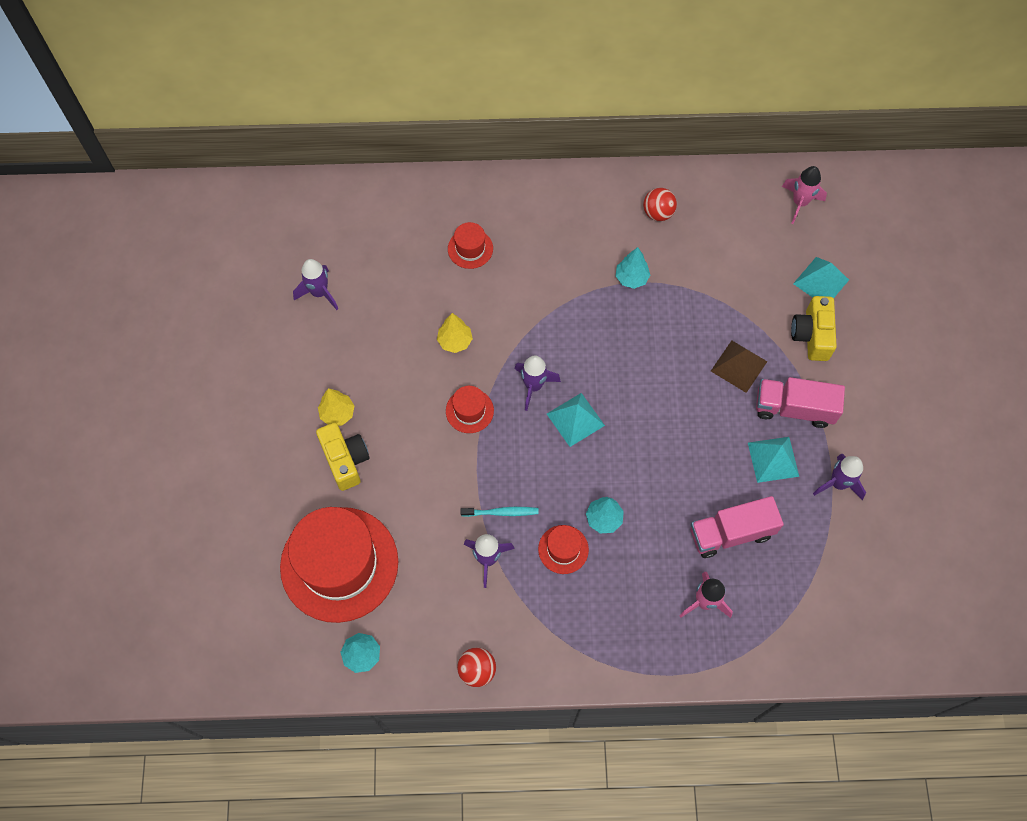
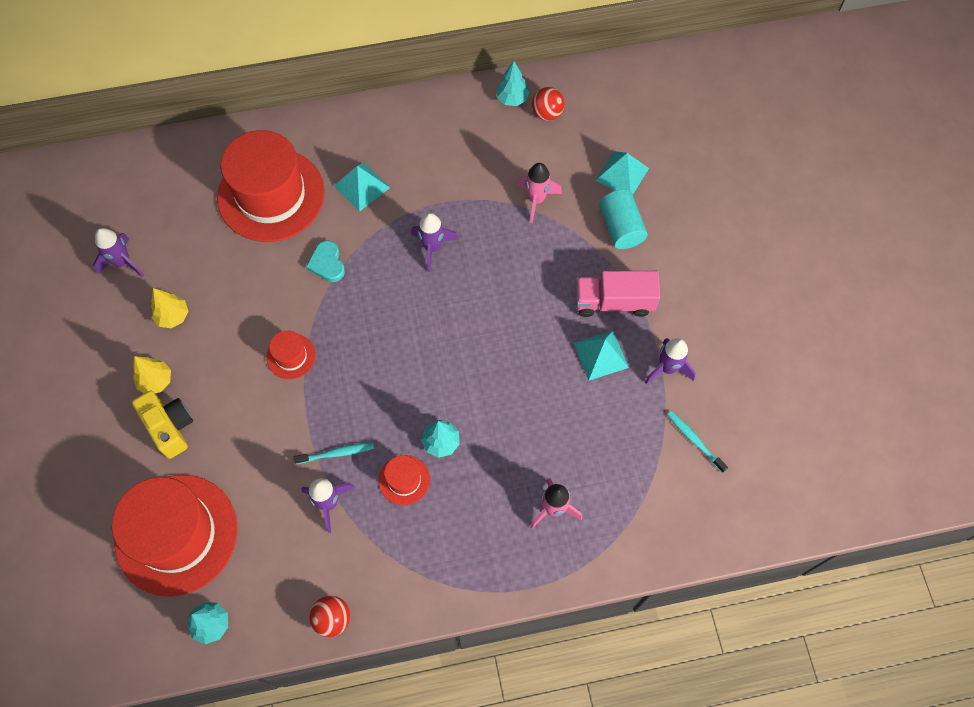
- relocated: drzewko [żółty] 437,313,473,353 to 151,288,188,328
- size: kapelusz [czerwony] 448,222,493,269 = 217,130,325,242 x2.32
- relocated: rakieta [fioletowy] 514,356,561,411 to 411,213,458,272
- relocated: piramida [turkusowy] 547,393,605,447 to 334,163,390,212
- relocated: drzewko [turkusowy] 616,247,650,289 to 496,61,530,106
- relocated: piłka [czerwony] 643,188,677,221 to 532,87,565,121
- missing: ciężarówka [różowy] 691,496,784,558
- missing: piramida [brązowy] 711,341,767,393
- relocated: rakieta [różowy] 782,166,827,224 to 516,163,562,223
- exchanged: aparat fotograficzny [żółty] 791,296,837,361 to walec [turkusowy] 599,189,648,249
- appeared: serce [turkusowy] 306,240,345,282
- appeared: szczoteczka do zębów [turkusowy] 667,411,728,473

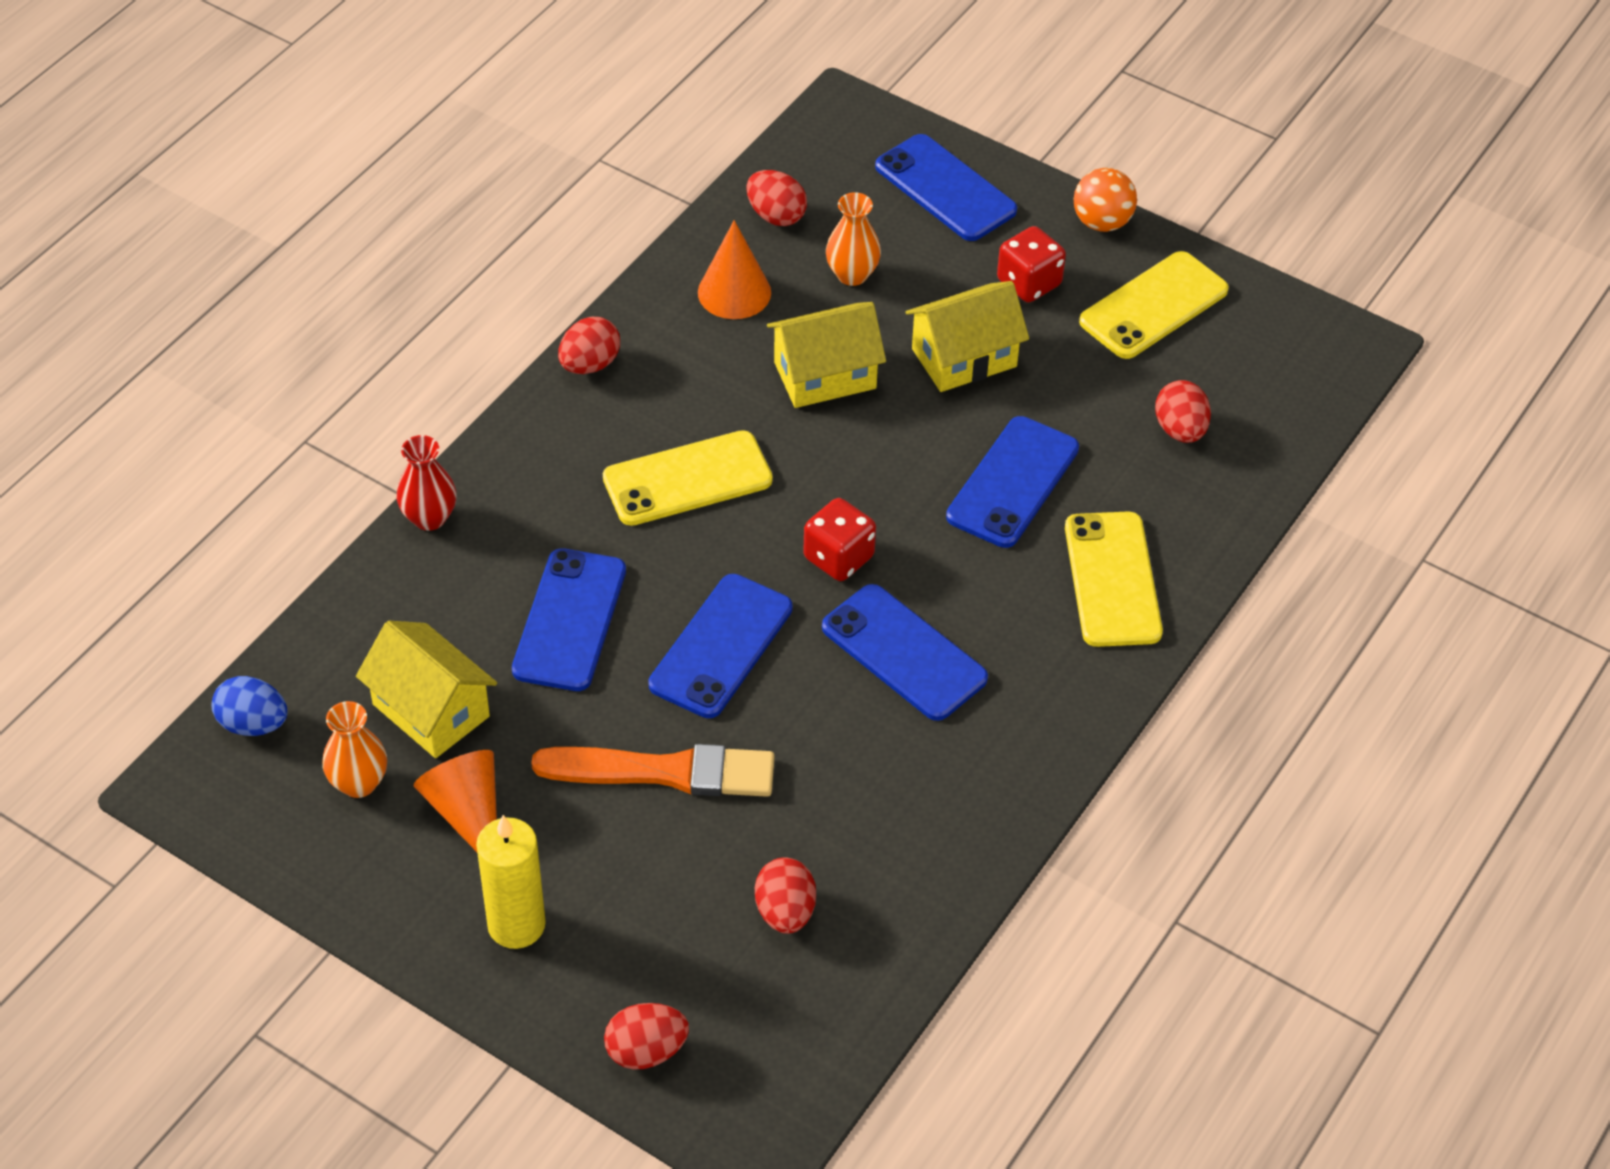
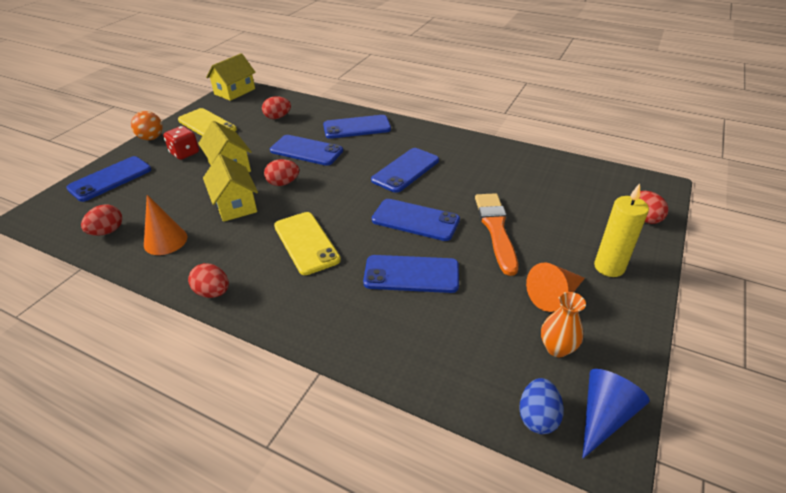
- relocated: domek [żółty] 356,621,497,758 to 206,53,256,101
- missing: wazon [czerwony] 397,435,457,531
- relocated: jajko [czerwony] 755,857,816,934 to 264,159,299,186
- missing: kostka do gry [czerwony] 803,498,876,581
- missing: wazon [pomarańczowy] 826,192,881,286
- colour: telefon [żółty] 1065,512,1163,647 to telefon [niebieski] 323,115,391,139
- appeared: stożek [niebieski] 582,369,650,459

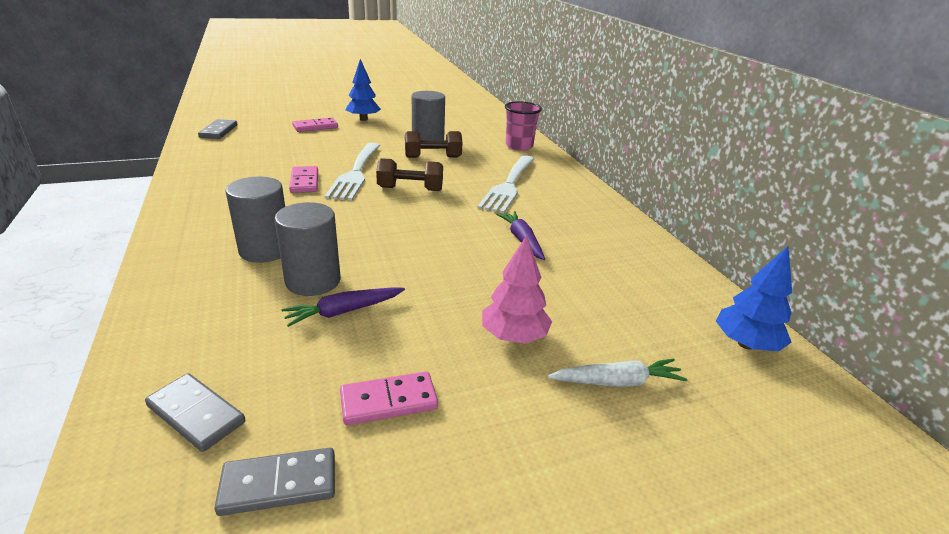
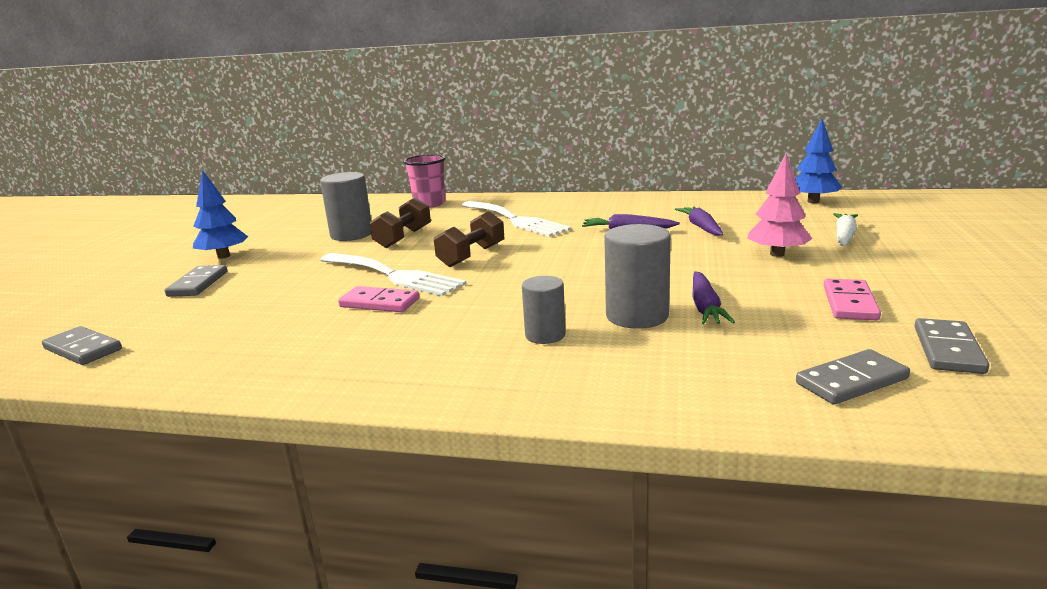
- size: walec [szary] 225,176,285,263 = 522,276,566,344 x0.63
- colour: kostka domina [różowy] 292,117,338,132 to kostka domina [szary] 165,265,227,297
- appeared: marchewka [fioletowy] 675,206,724,235

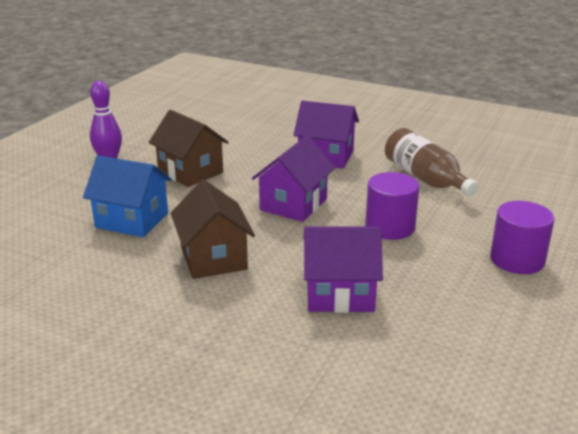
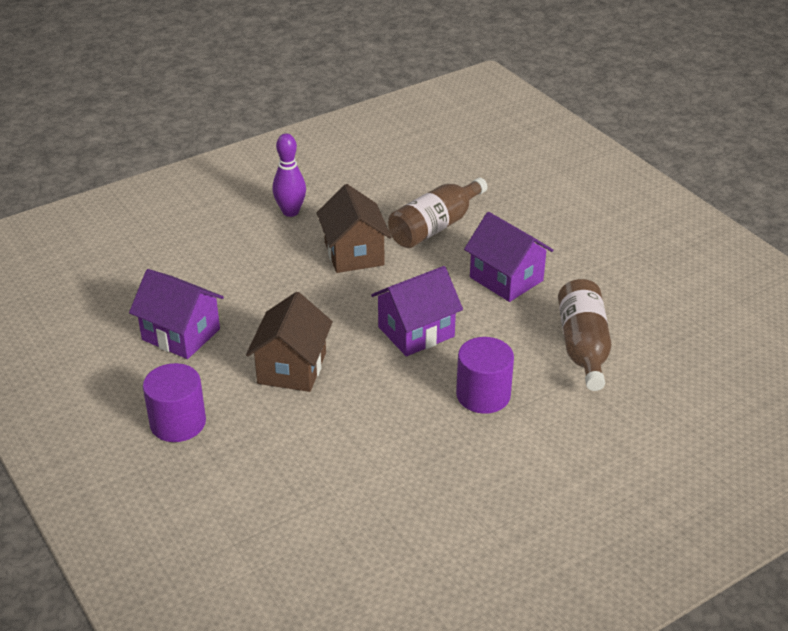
- missing: domek [niebieski] 83,156,172,237
- relocated: domek [fioletowy] 303,226,383,313 to 129,269,224,359
- relocated: walec [fioletowy] 490,201,554,274 to 143,363,206,442
- appeared: butelka [brązowy] 388,178,488,248

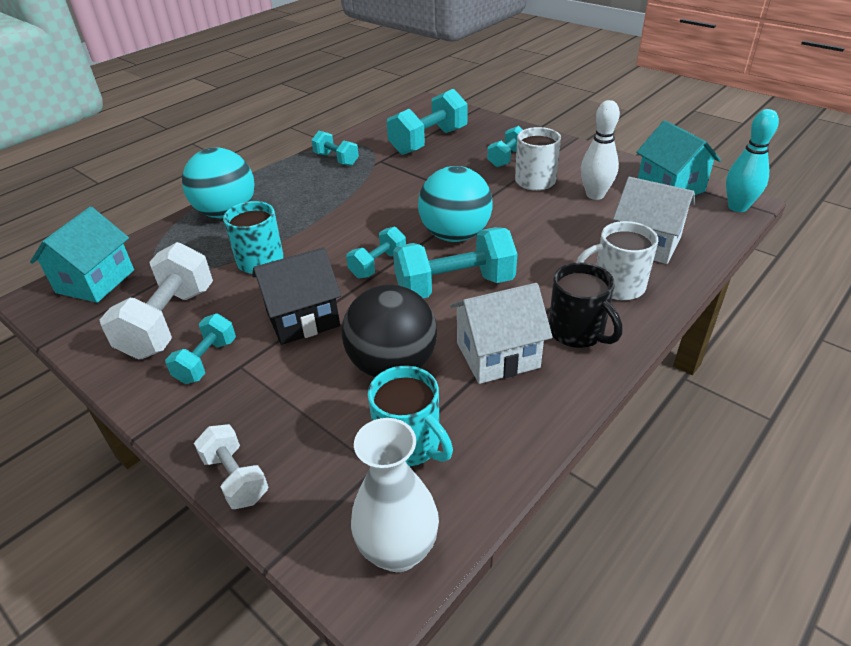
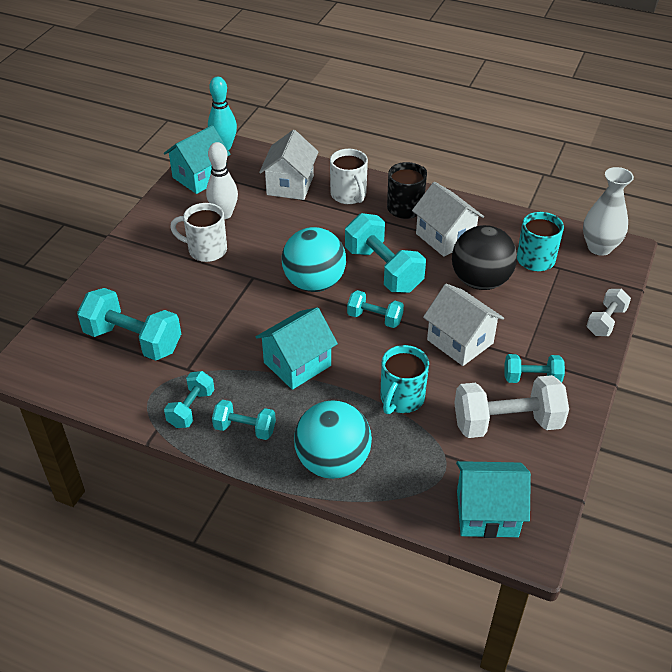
- colour: domek [czarny] 252,247,341,345 to domek [biały] 423,284,504,366
- relocated: hantel [turkusowy] 487,126,523,167 to 212,400,276,440
- appeared: domek [turkusowy] 256,307,338,390

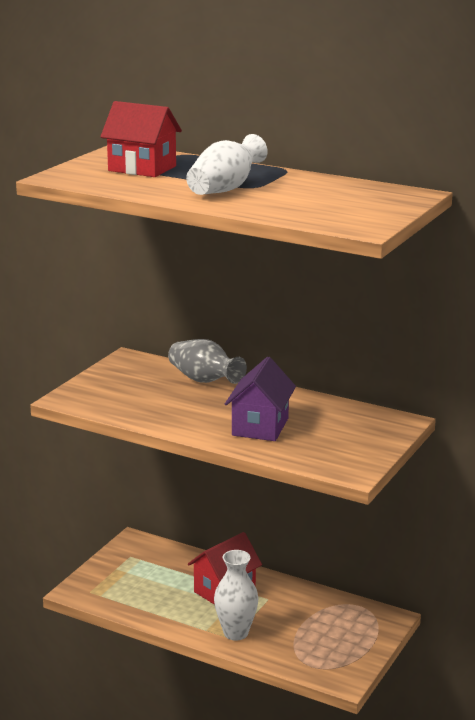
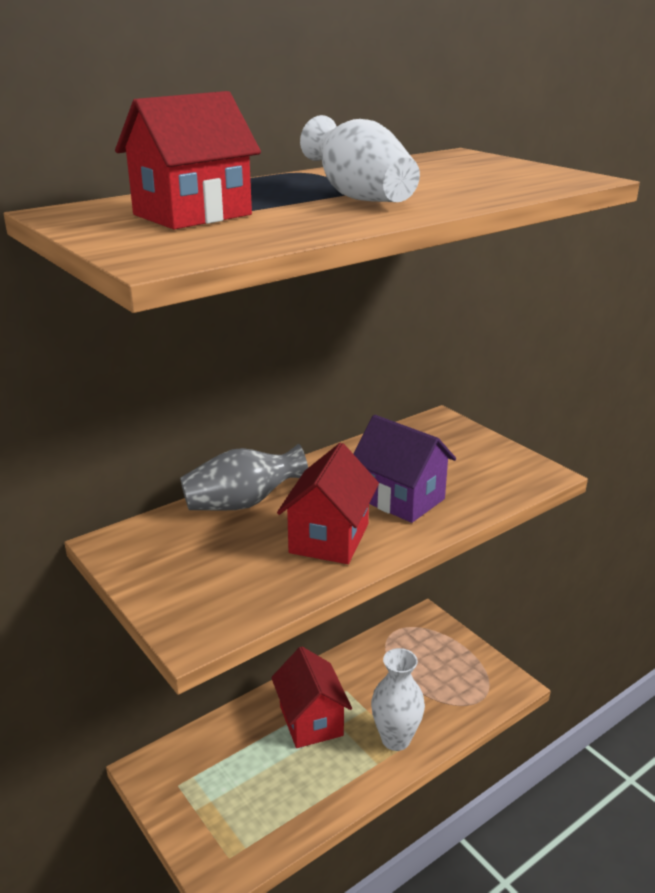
- appeared: domek [czerwony] 277,443,379,564

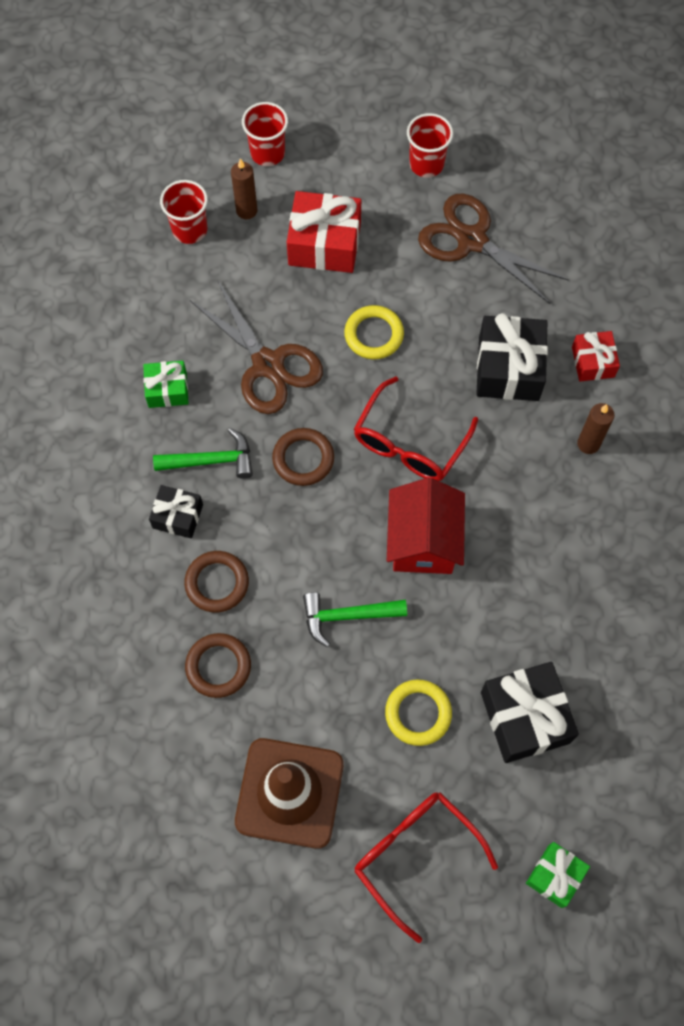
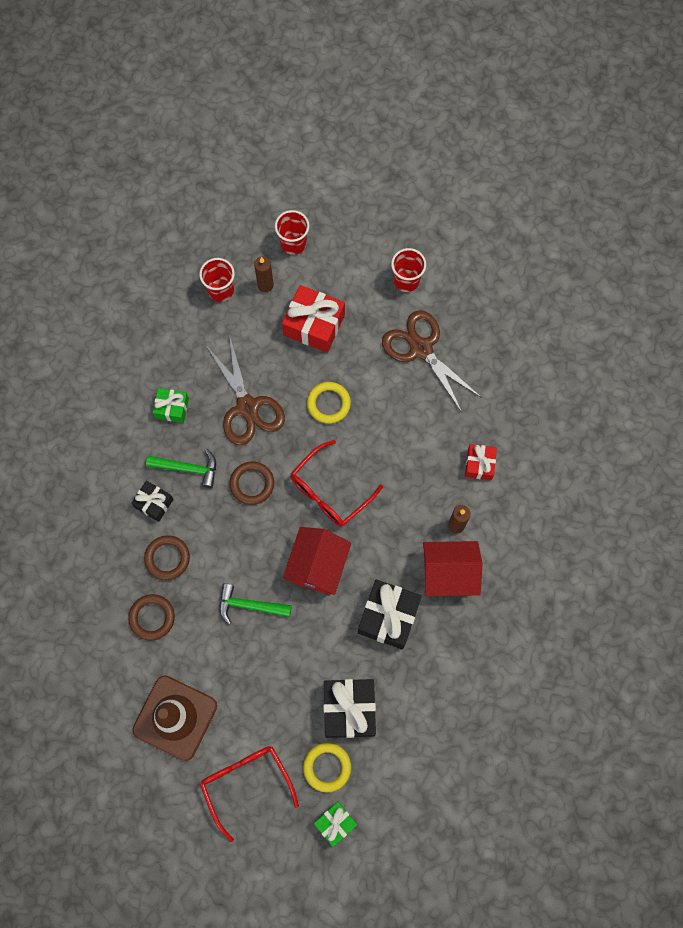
- relocated: pierścień [żółty] 385,679,452,746 to 303,743,351,793
- relocated: prezent [czarny] 476,313,548,401 to 358,580,422,649
- appeared: domek [czerwony] 423,541,483,596

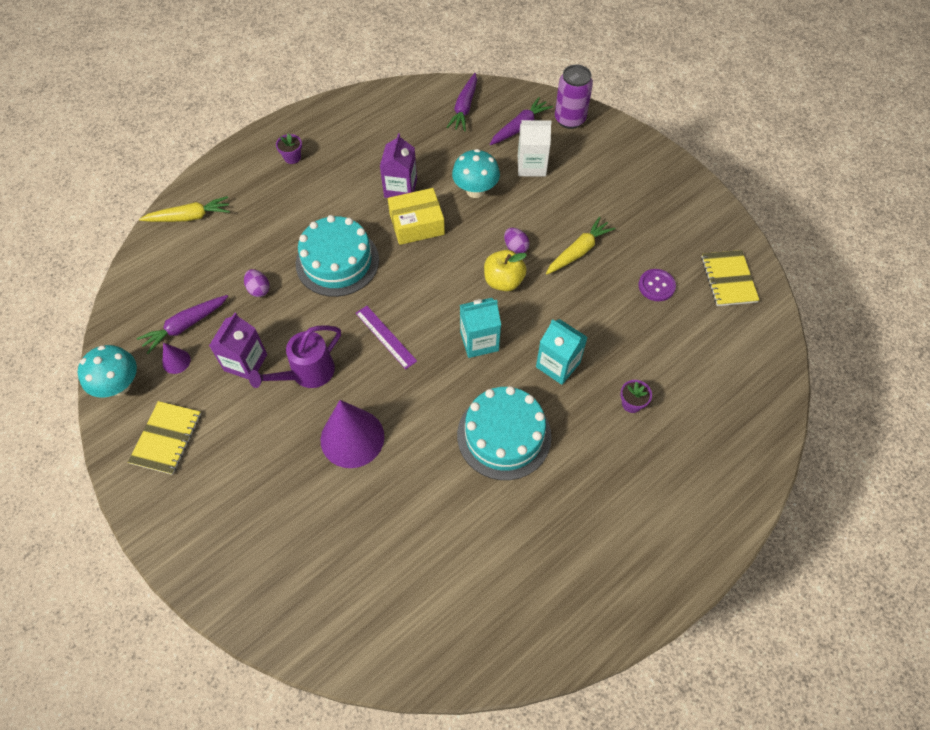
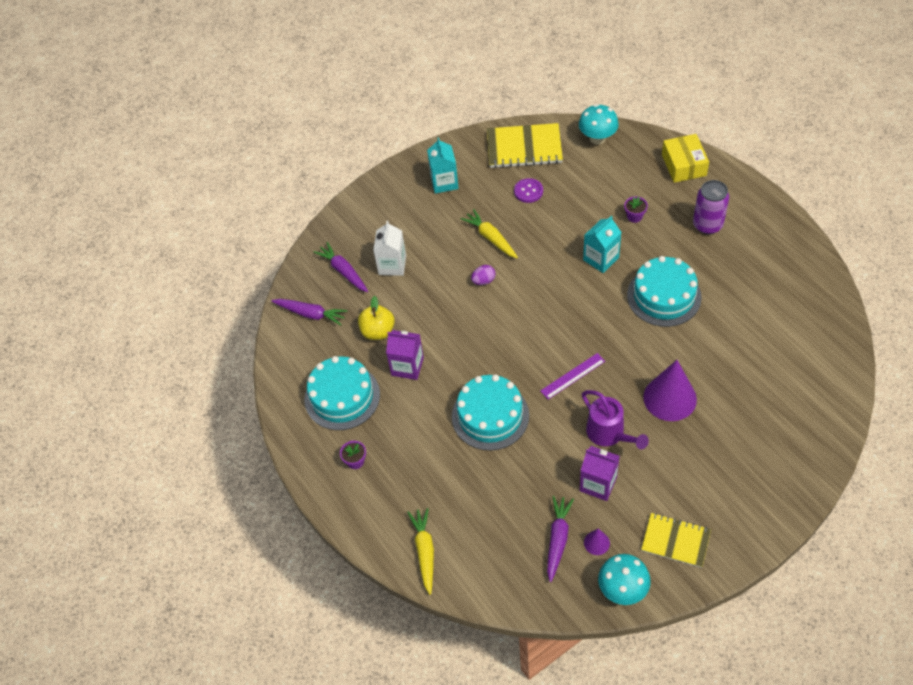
- spun: marchewka [fioletowy] 137,295,228,354 = 547,496,574,582 135 degrees counterclockwise
- missing: jajko [fioletowy] 244,269,270,297
- relocated: pudełko [żółty] 388,188,445,245 to 662,134,709,183
- relocated: grzyb [turkusowy] 452,149,500,198 to 579,104,619,145
- relocated: karton mleka [turkusowy] 460,298,501,358 to 427,137,459,194
- relocated: jabłko [żółty] 484,250,527,291 to 358,296,395,340
- relocated: puszka [fioletowy] 555,65,593,129 to 693,180,729,235
- size: zeszyt [żółty] 701,250,759,306 = 487,123,563,168 x1.51
- appeared: tort [turkusowy] 304,356,380,430

